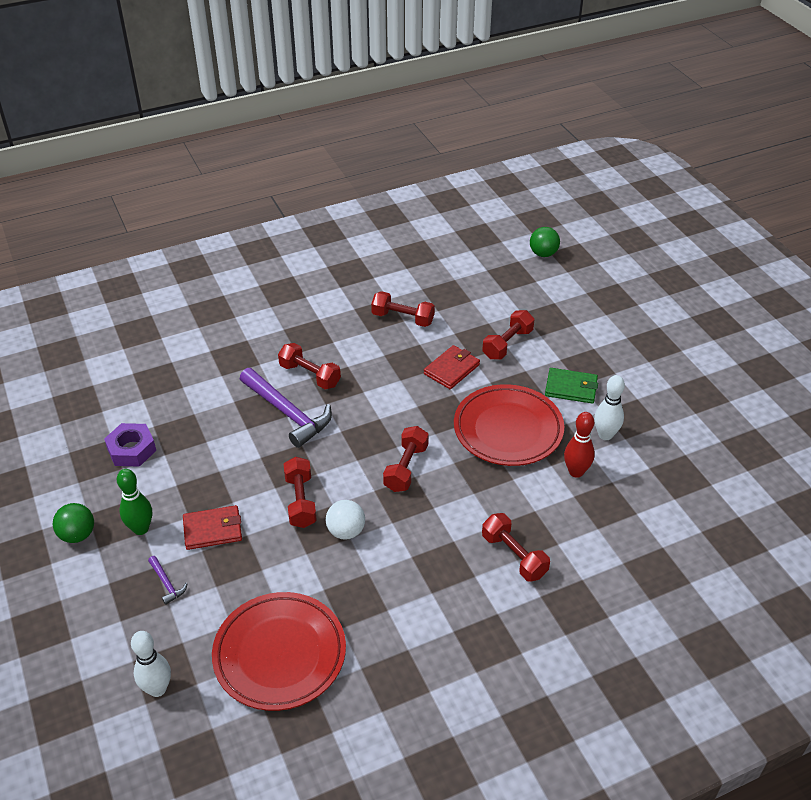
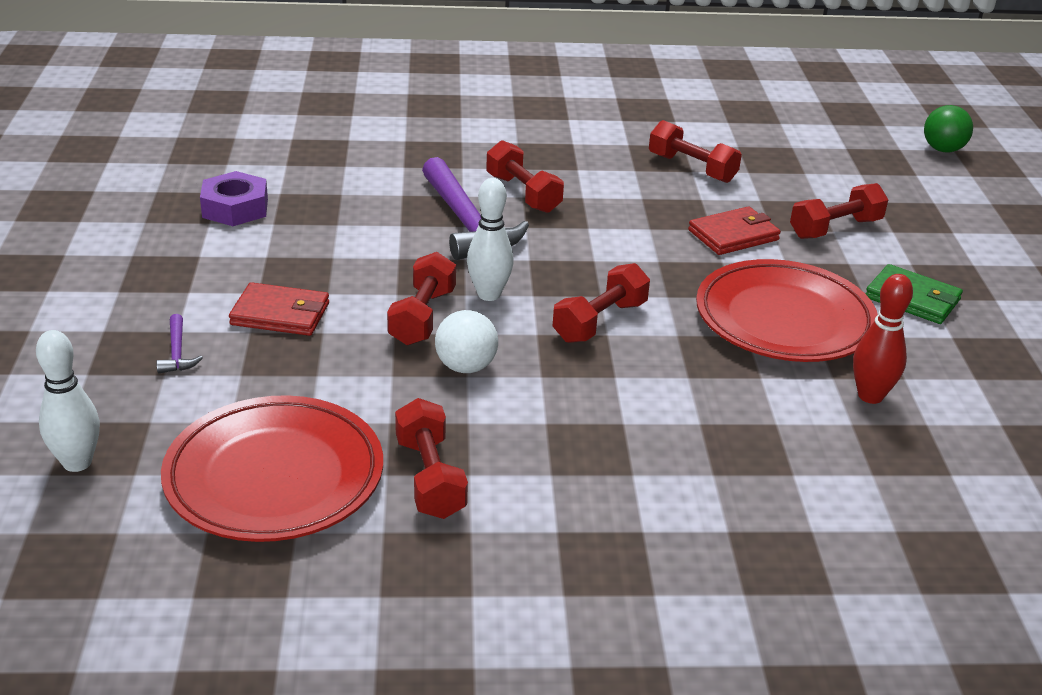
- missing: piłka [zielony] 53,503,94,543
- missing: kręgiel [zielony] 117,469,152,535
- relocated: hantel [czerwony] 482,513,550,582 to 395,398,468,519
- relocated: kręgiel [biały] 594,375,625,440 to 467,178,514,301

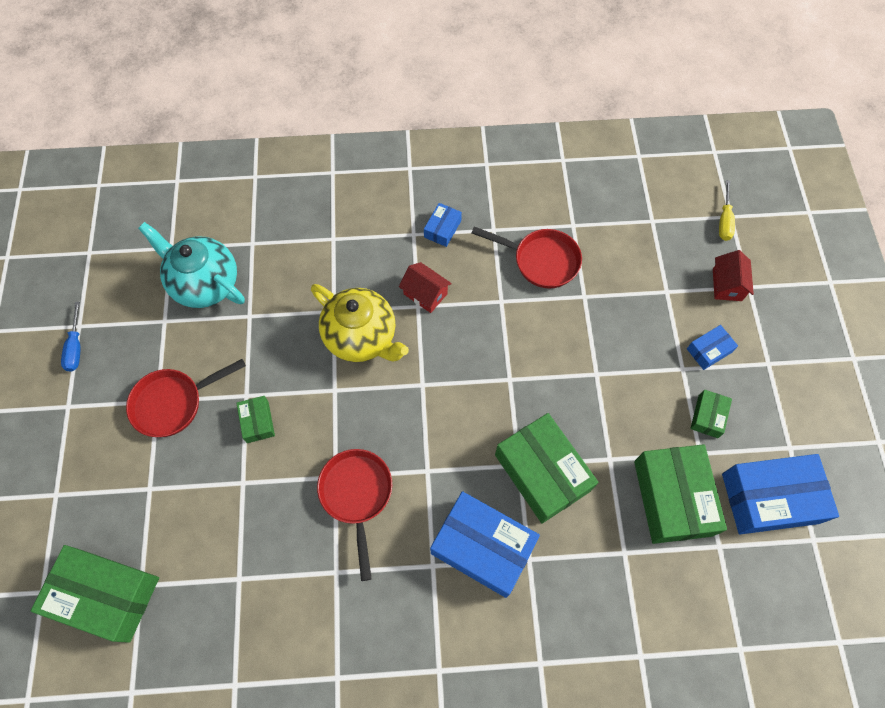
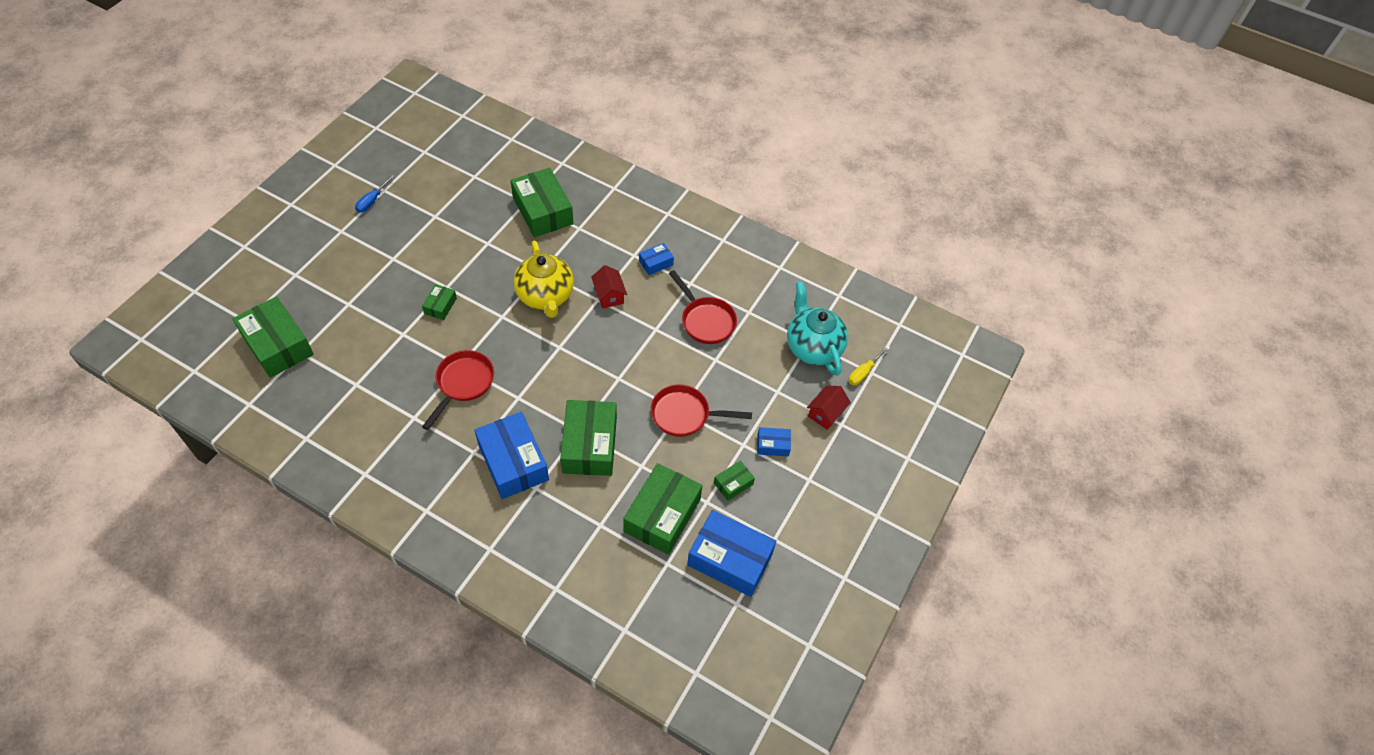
- relocated: patelnia [czerwony] 126,359,246,437 to 651,384,752,437
- relocated: imbryk [turkusowy] 138,222,245,308 to 787,281,848,376
- appeared: pudełko [zielony] 510,168,574,237

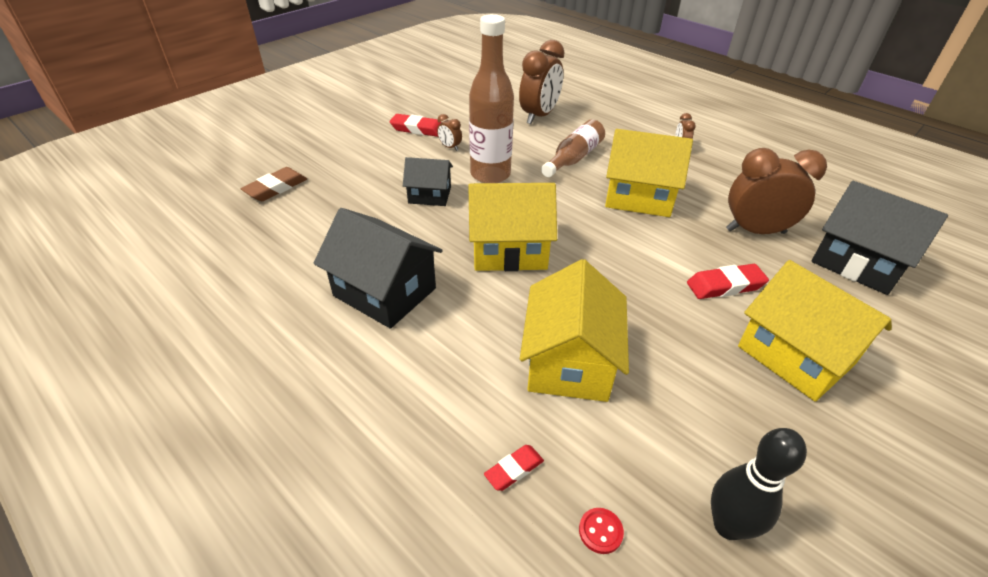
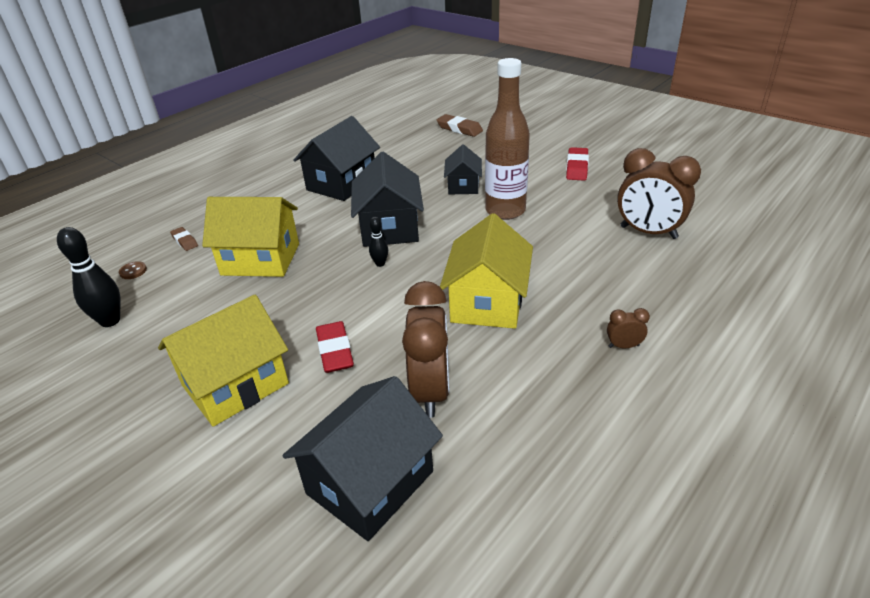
- missing: budzik [brązowy] 437,114,462,151
- colour: domek [żółty] 468,183,557,271 to domek [czarny] 351,152,424,247
- colour: gumka do mazania [czerwony] 484,445,544,491 to gumka do mazania [brązowy] 170,227,198,251
- missing: butelka [brązowy] 541,119,605,177
- colour: guzik [czerwony] 579,508,624,554 to guzik [brązowy] 119,261,147,279
- appeared: kręgiel [czarny] 369,217,388,267

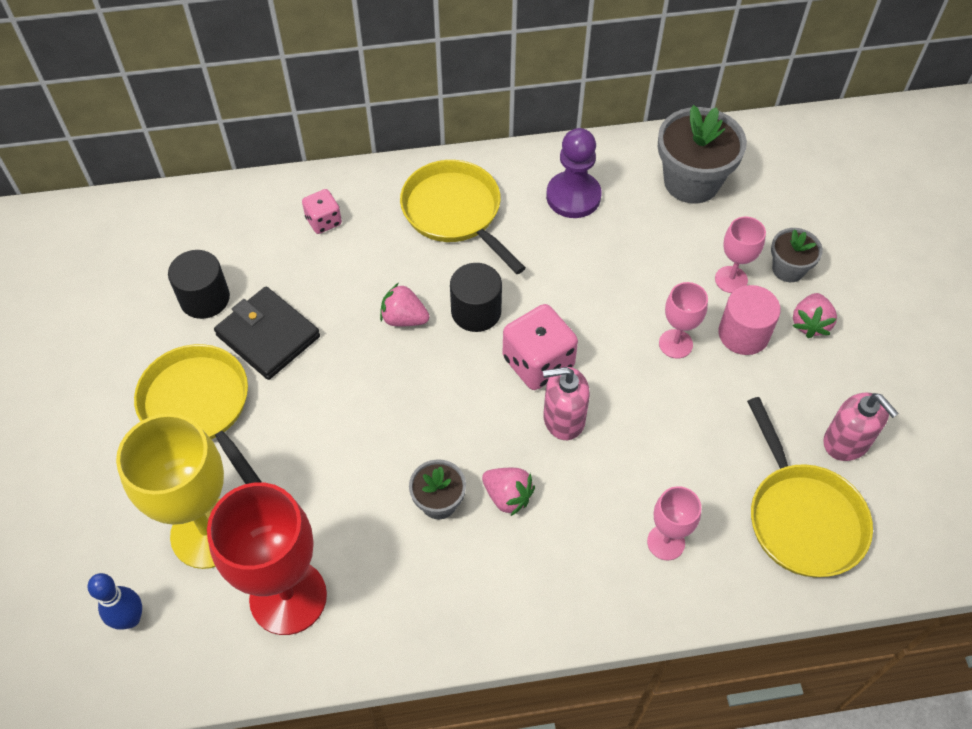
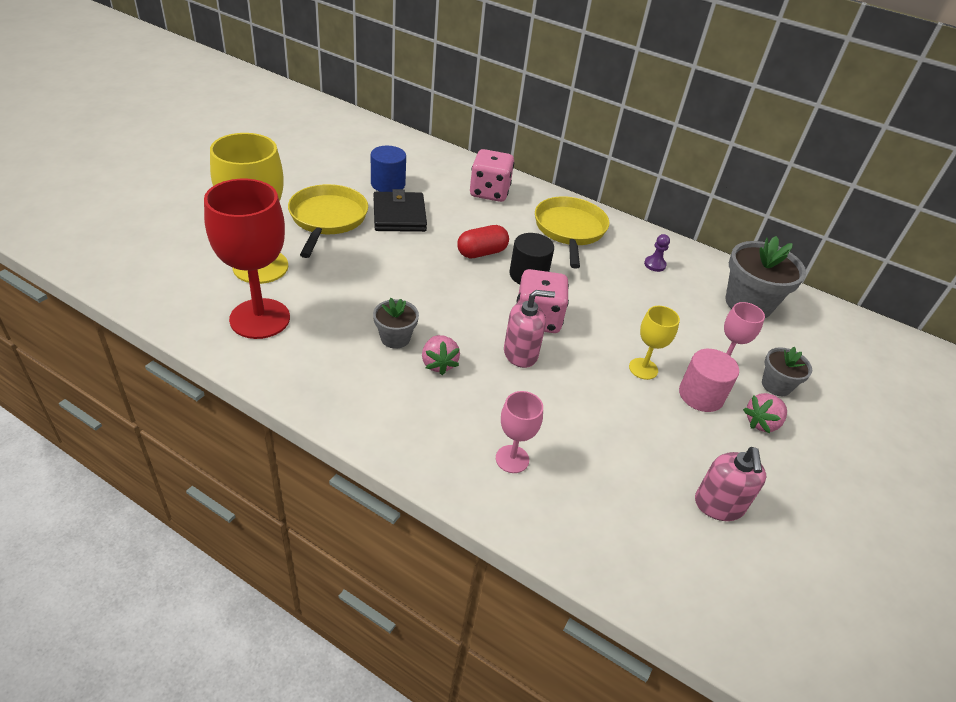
- missing: kręgiel [niebieski] 88,573,142,630
- colour: walec [czarny] 168,250,230,319 to walec [niebieski] 371,146,406,192
- size: kostka do gry [różowy] 302,189,342,234 = 470,149,514,202 x1.74
- exchanged: truskawka [różowy] 380,283,429,326 to kapsułka [czerwony] 457,225,509,258
- spun: dozownik mydła [różowy] 543,367,590,440 = 504,290,555,368 135 degrees clockwise
- size: pionek [fioletowy] 546,128,601,218 = 644,234,670,272 x0.50
- colour: kielich [różowy] 659,282,708,359 to kielich [żółty] 629,306,680,380
- missing: patelnia [żółty] 747,397,873,577

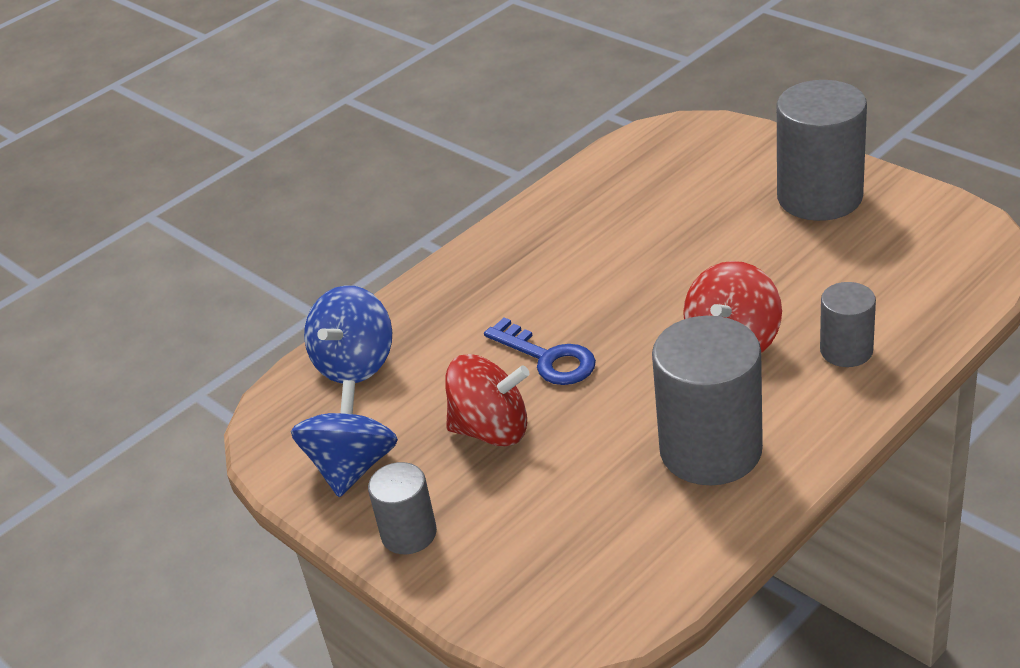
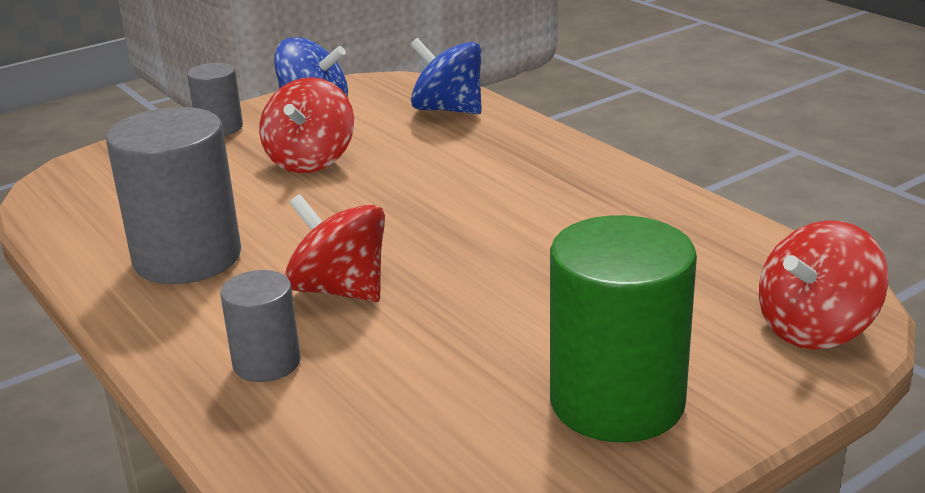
- missing: klucz [niebieski] 484,318,596,385
- colour: walec [szary] 777,80,867,221 to walec [zielony] 550,215,697,442
- appeared: bączek [czerwony] 759,220,888,349

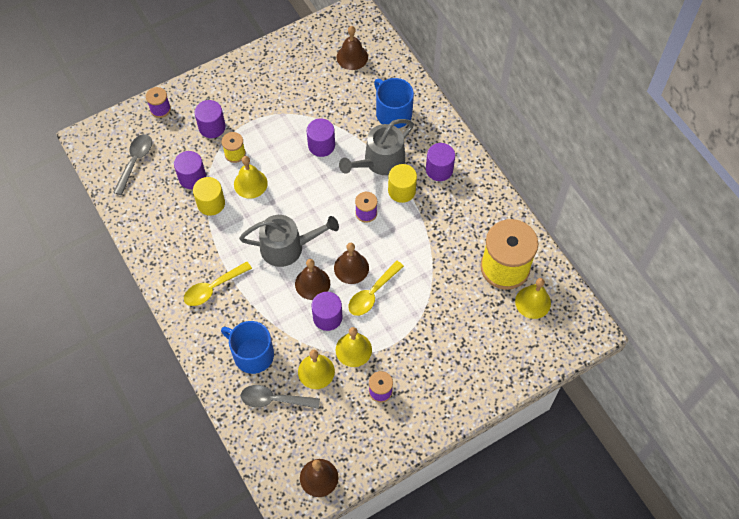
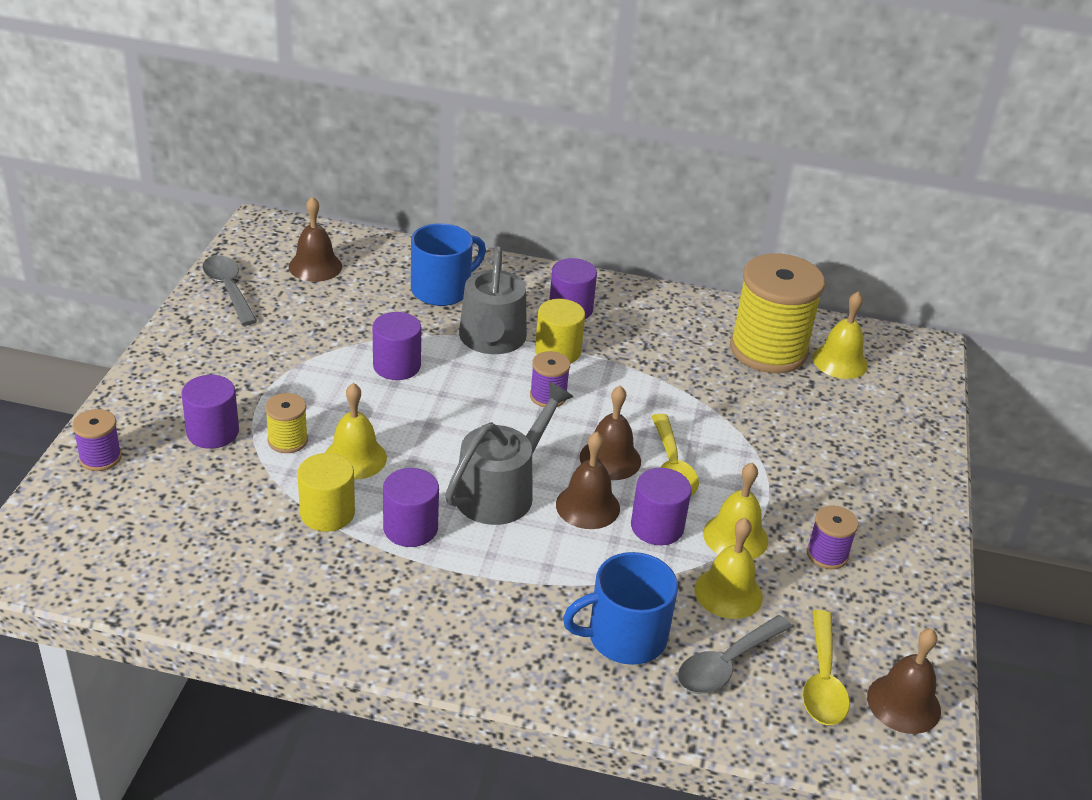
- relocated: łyżka [szary] 113,134,152,195 to 202,255,257,325
- relocated: walec [fioletowy] 174,151,206,189 to 383,468,439,547
- relocated: łyżka [żółty] 184,261,252,306 to 802,610,850,725
- spun: kubek [niebieski] 374,78,414,128 = 411,223,486,306 135 degrees clockwise

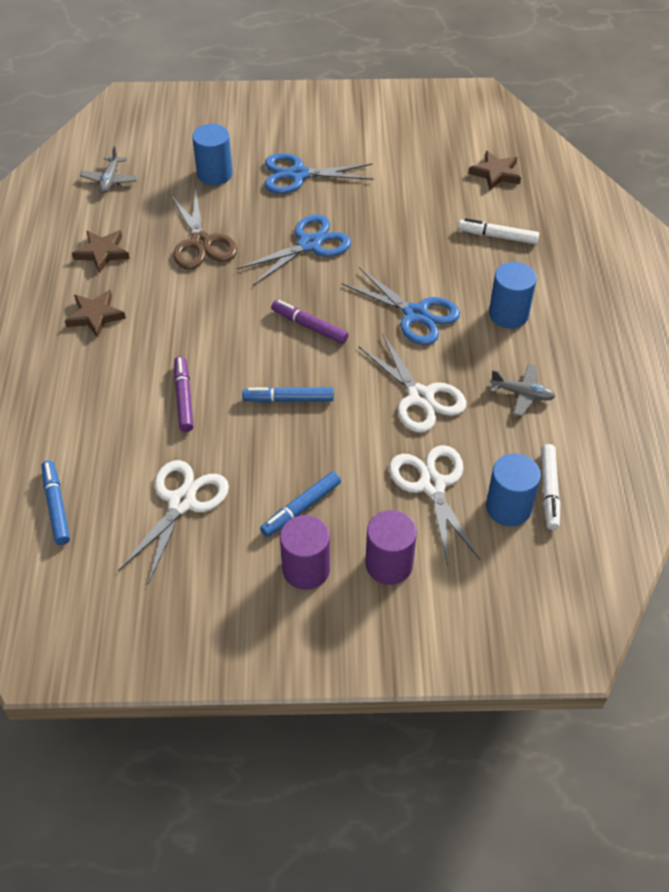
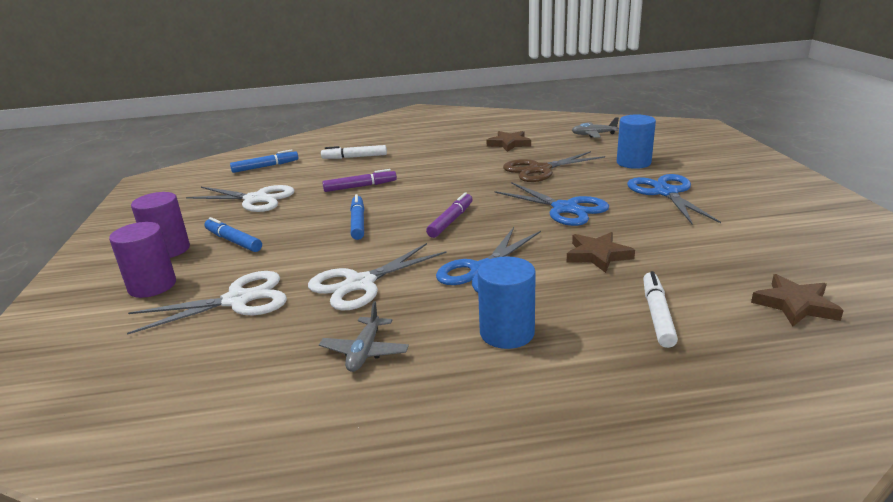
- relocated: gwiazda [brązowy] 65,290,126,338 to 567,232,635,273
- missing: walec [niebieski] 486,454,541,526
- relocated: flamaster [biały] 541,444,560,530 to 321,145,387,159

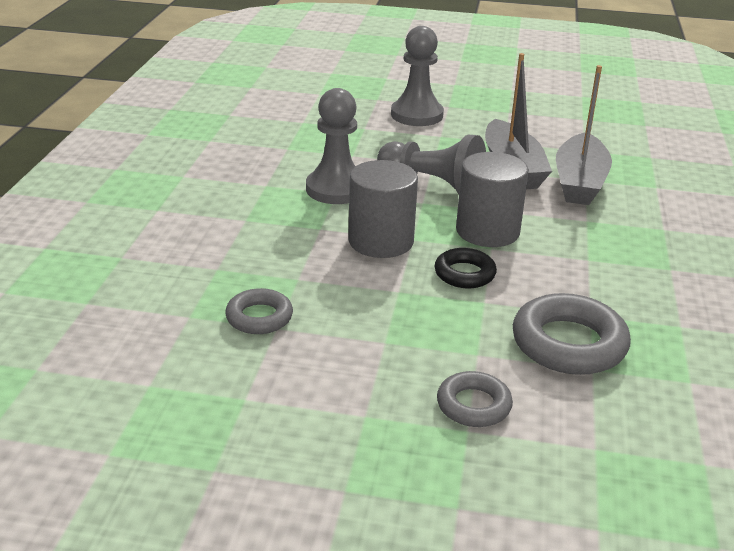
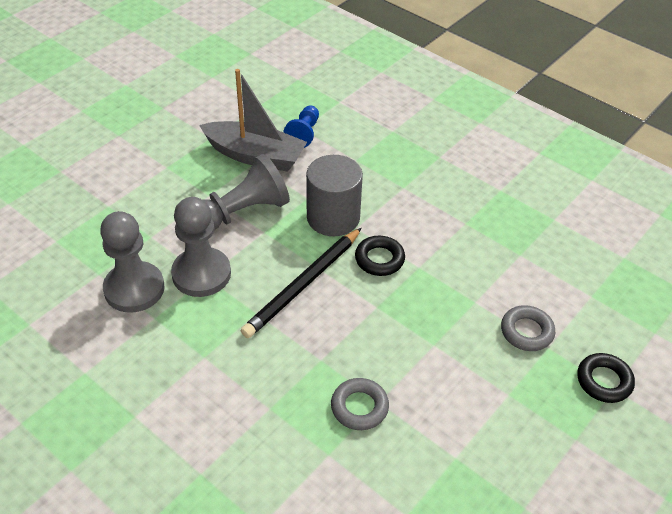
- exchanged: walec [szary] 348,160,418,258 to ołówek [czarny] 241,228,362,338
- relocated: pionek [szary] 391,26,444,126 to 100,211,165,313
- missing: pierścień [szary] 513,293,631,375
- exchanged: łódka [szary] 556,65,612,205 to pionek [niebieski] 284,105,319,148
- appeared: pierścień [czarny] 577,353,635,403

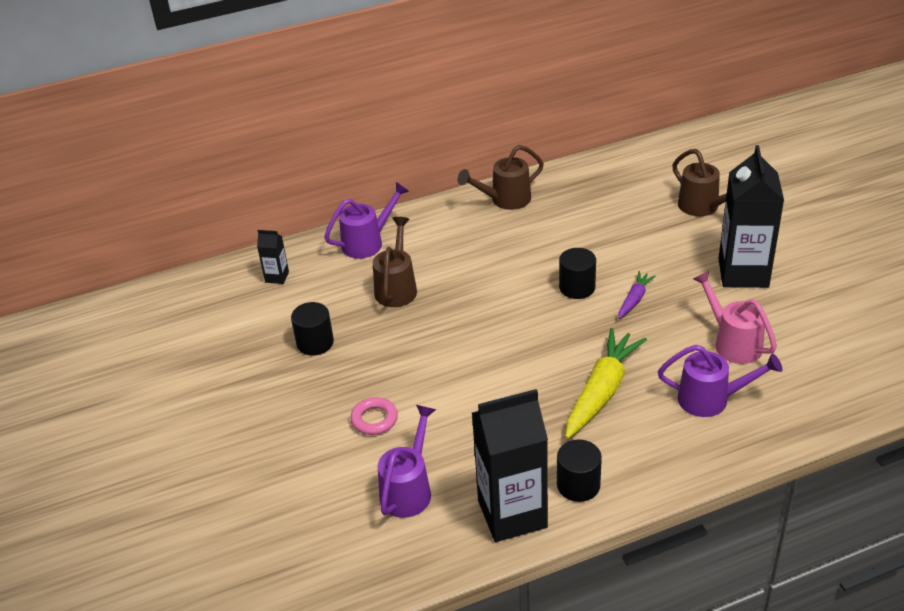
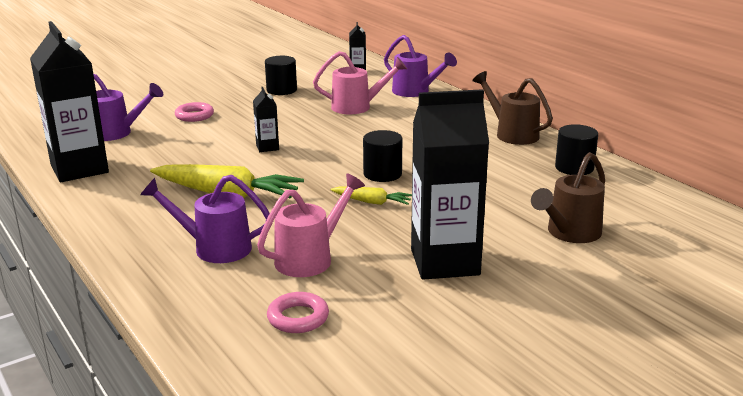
- colour: konewka [brązowy] 373,217,417,307 to konewka [różowy] 313,51,407,114
- relocated: walec [czarny] 557,439,602,502 to 555,124,598,175
- colour: marchewka [fioletowy] 618,271,656,319 to marchewka [żółty] 331,187,412,205
- spun: konewka [fioletowy] 658,345,782,417 = 140,175,270,263 105 degrees clockwise
- appeared: karton mleka [czarny] 253,87,279,152
- appeared: pierścień [różowy] 267,292,329,333

